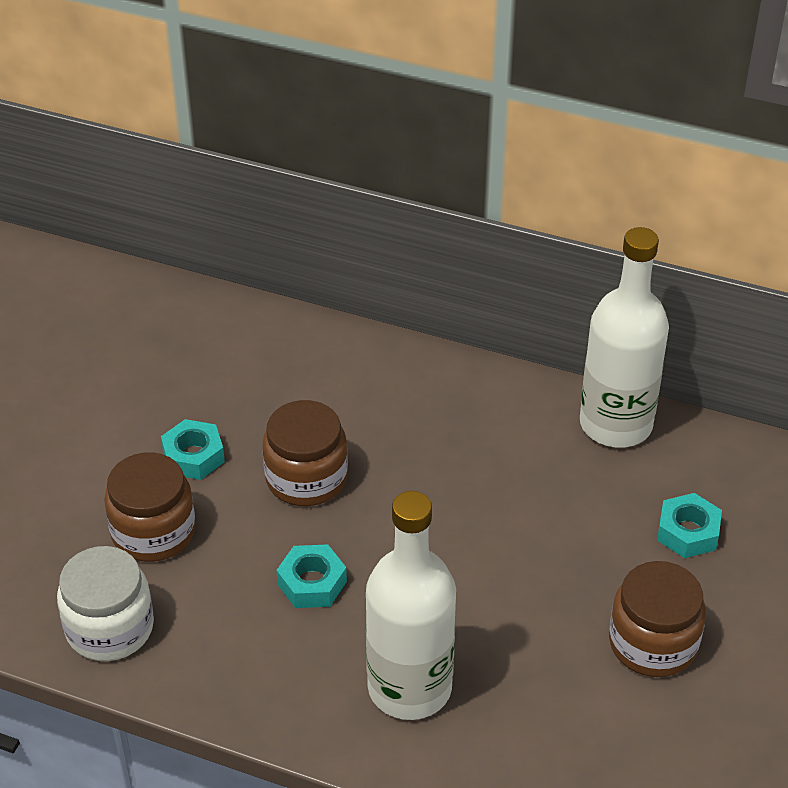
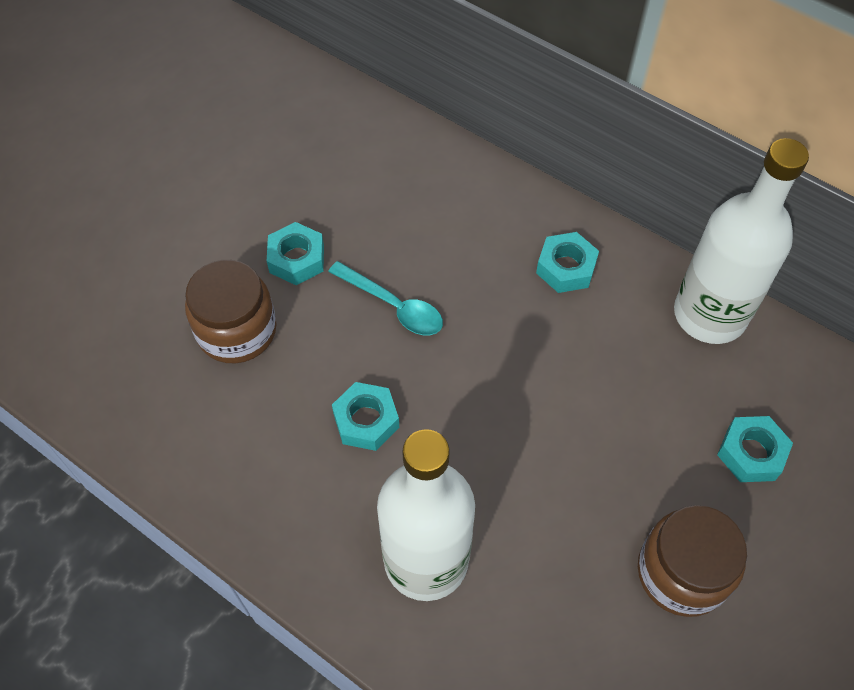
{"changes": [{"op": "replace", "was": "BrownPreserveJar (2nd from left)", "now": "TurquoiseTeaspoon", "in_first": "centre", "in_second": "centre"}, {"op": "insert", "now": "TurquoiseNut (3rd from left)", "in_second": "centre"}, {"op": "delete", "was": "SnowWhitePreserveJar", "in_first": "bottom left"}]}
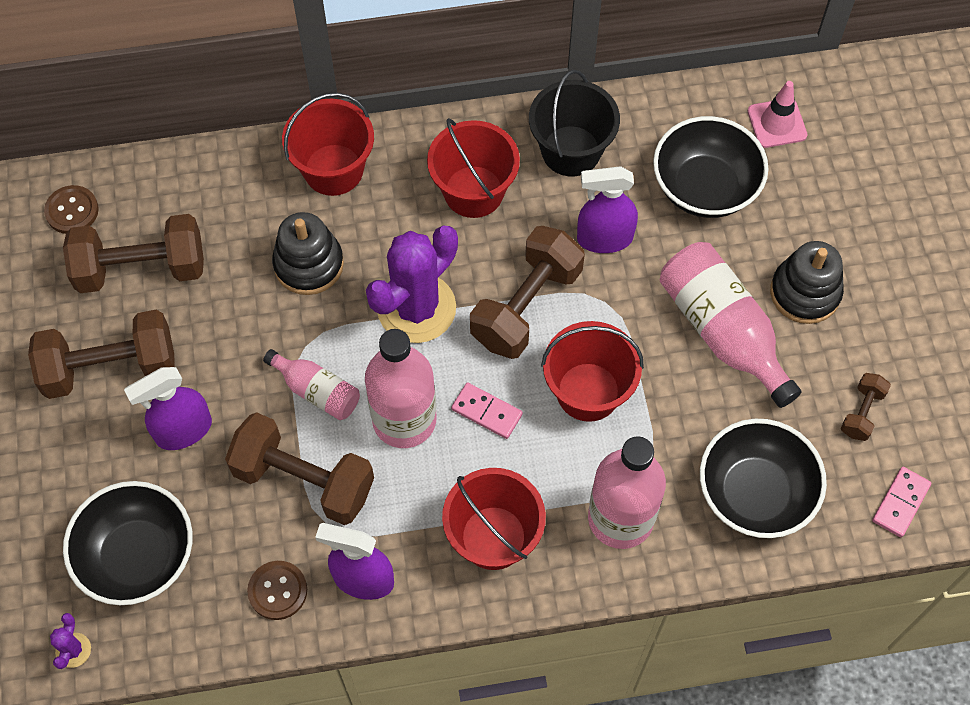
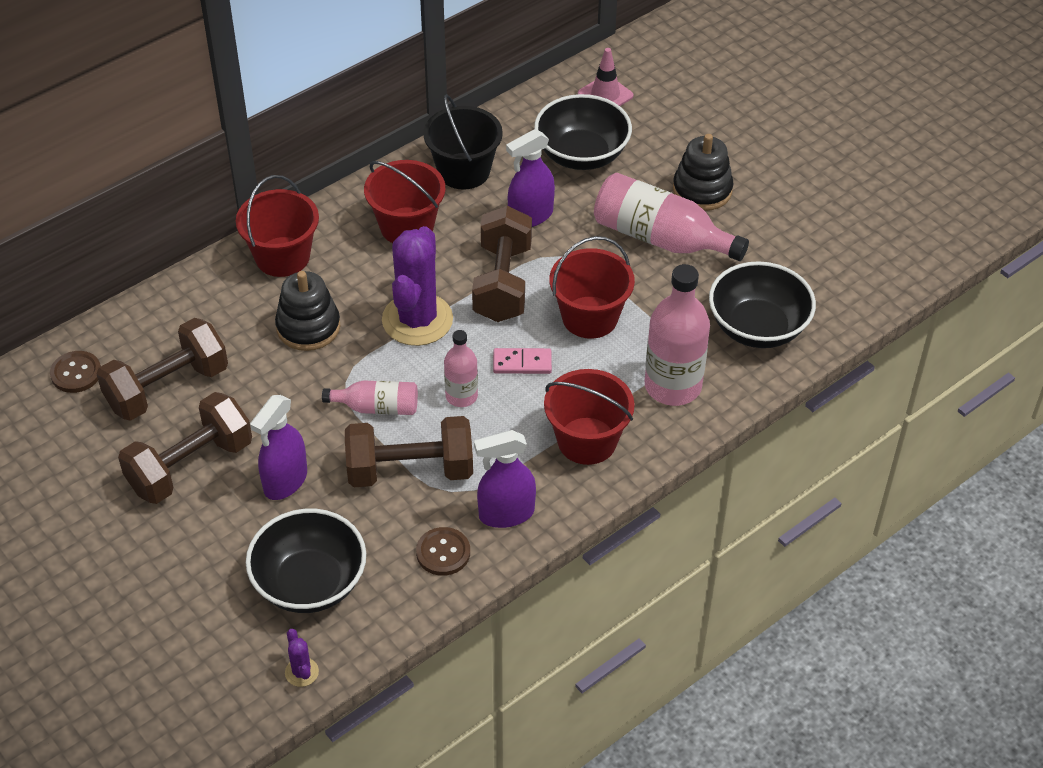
{"changes": [{"op": "resize", "was": "RosePinkDrinkBottle (2nd from left)", "in_first": "centre", "in_second": "centre", "ratio": 0.56}, {"op": "delete", "was": "BrownHandWeight (5th from left)", "in_first": "middle right"}, {"op": "delete", "was": "RosePinkDominoPiece (2nd from left)", "in_first": "bottom right"}]}
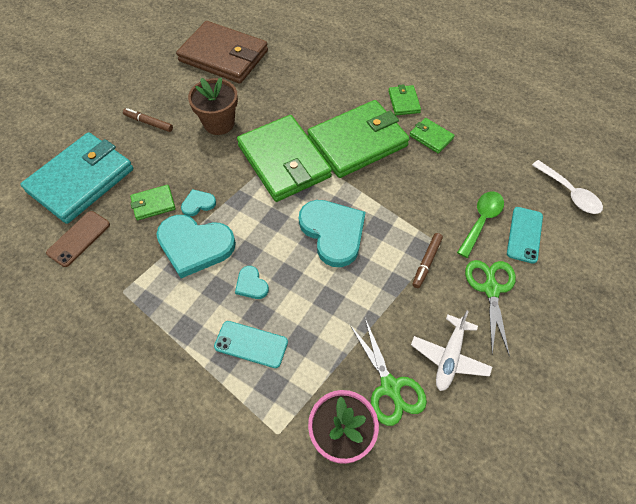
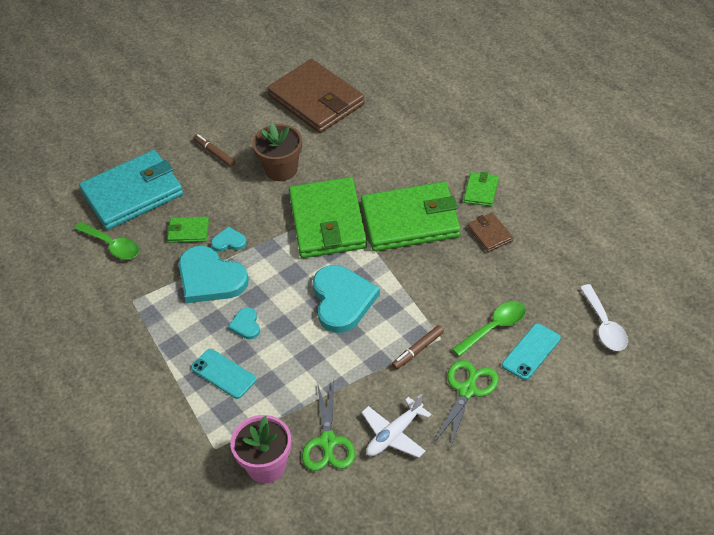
{"changes": [{"op": "replace", "was": "BrownSmartphone", "now": "GreenTeaspoon (1st from left)", "in_first": "middle left", "in_second": "middle left"}, {"op": "recolor", "was": "GreenBillfold (5th from left)", "now": "BrownBillfold (2nd from left)", "in_first": "top right", "in_second": "middle right"}]}
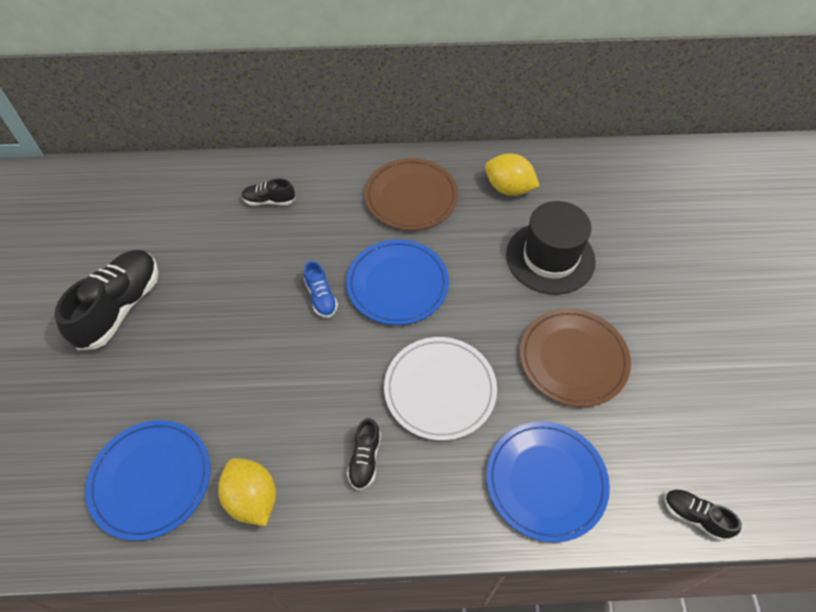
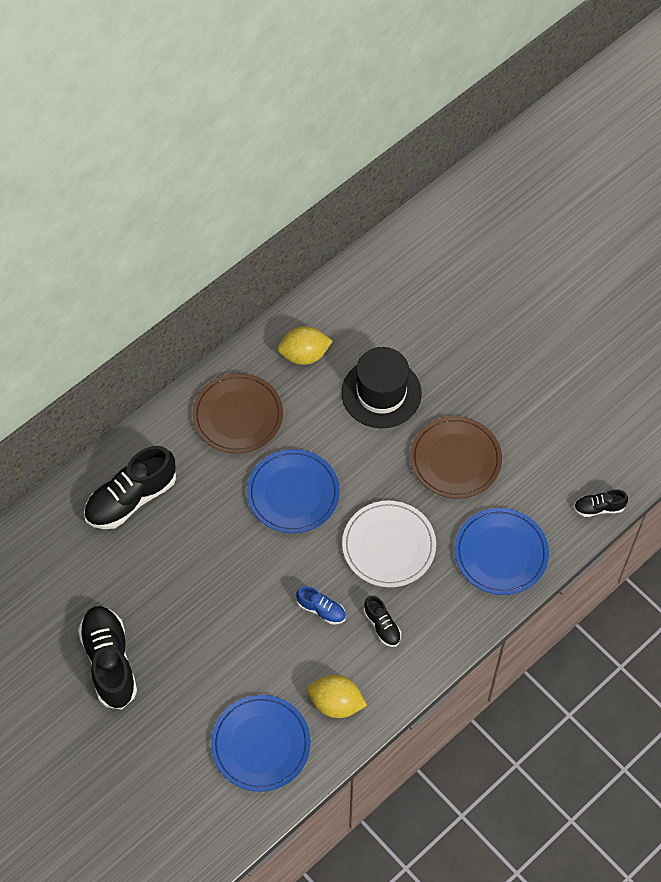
{"changes": [{"op": "resize", "was": "JetBlackSneaker (2nd from left)", "in_first": "top left", "in_second": "middle left", "ratio": 2.0}, {"op": "move", "was": "BlueSneaker", "in_first": "centre", "in_second": "bottom centre"}]}
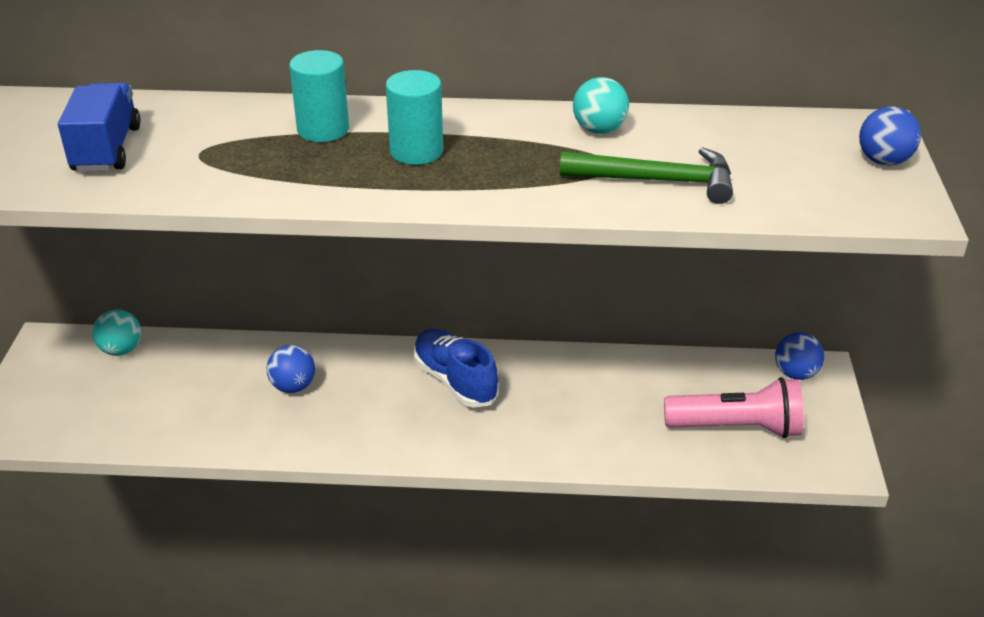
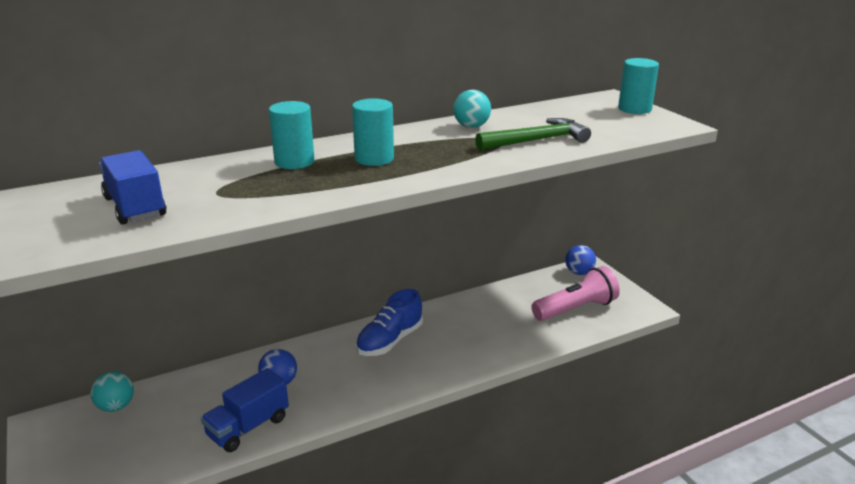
{"changes": [{"op": "insert", "now": "BlueTruck (2nd from left)", "in_second": "bottom left"}, {"op": "rotate", "was": "BlueSneaker", "in_first": "centre", "in_second": "centre", "clockwise": -75}, {"op": "replace", "was": "BluePlayBall (3rd from left)", "now": "TurquoiseSolidCylinder (3rd from left)", "in_first": "top right", "in_second": "top right"}]}
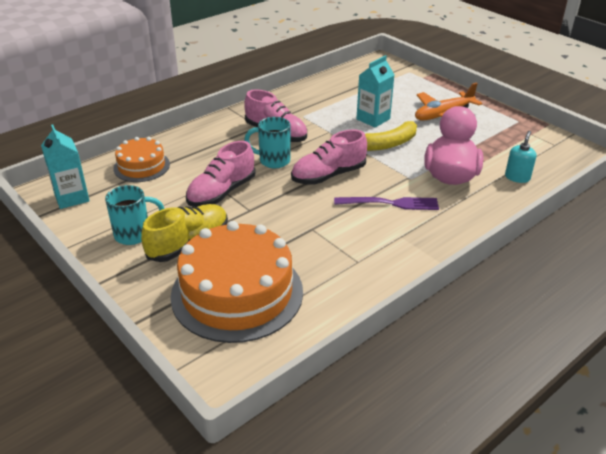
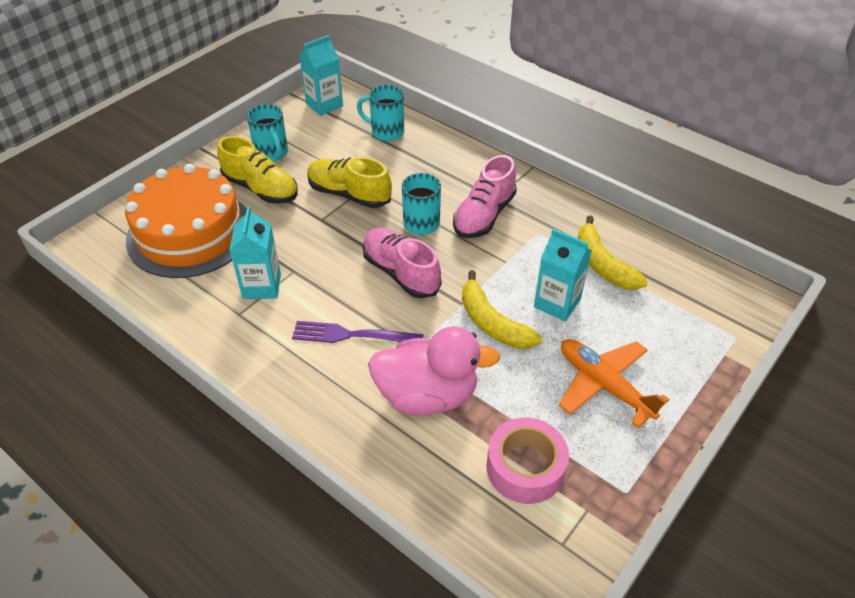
{"changes": [{"op": "insert", "now": "TurquoiseJuiceCarton (1st from left)", "in_second": "middle left"}, {"op": "rotate", "was": "RoyalPurpleTableFork", "in_first": "centre", "in_second": "centre", "clockwise": 105}, {"op": "recolor", "was": "RosePinkSneaker (1st from left)", "now": "BrightYellowSneaker (2nd from left)", "in_first": "centre", "in_second": "top centre"}, {"op": "replace", "was": "OrangeGateau (1st from left)", "now": "TurquoiseTeaMug (2nd from left)", "in_first": "middle left", "in_second": "top centre"}, {"op": "insert", "now": "RosePinkTape", "in_second": "bottom centre"}, {"op": "insert", "now": "BrightYellowBananaFruit (2nd from left)", "in_second": "middle right"}, {"op": "delete", "was": "TurquoiseSoapDispenser", "in_first": "middle right"}]}
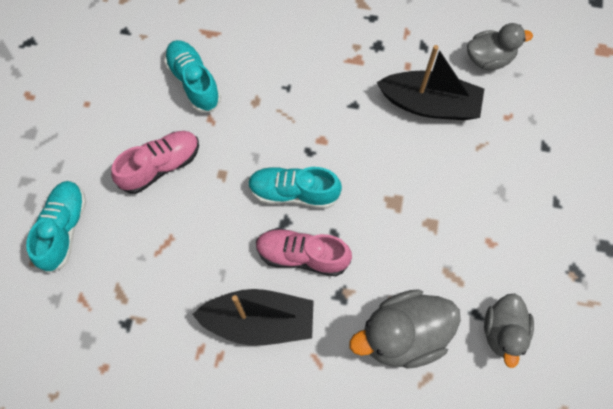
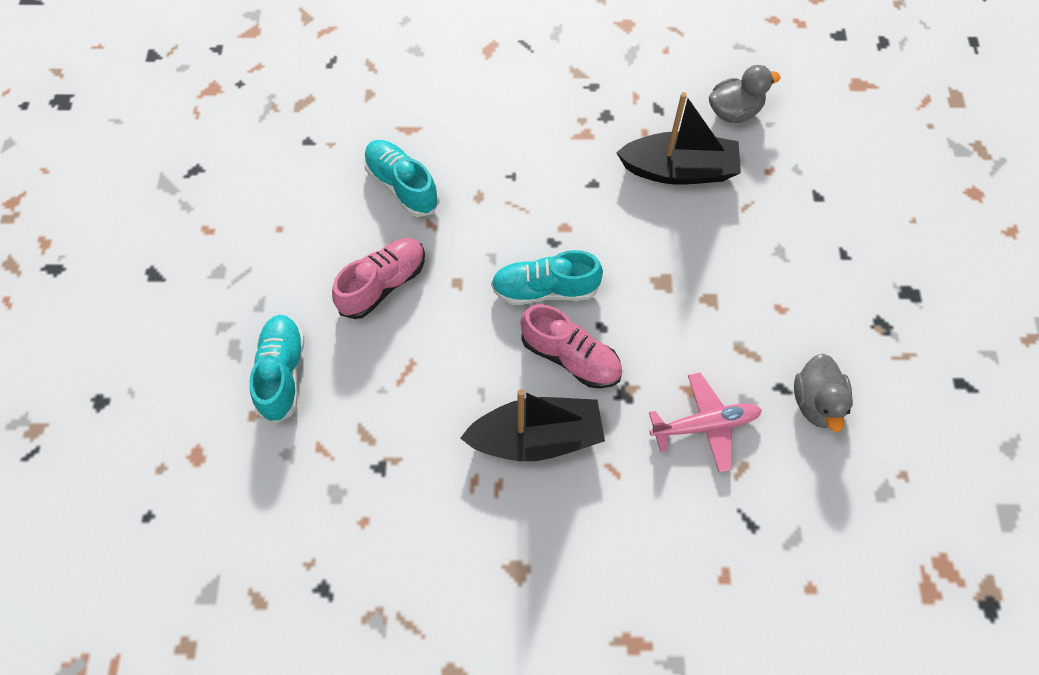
{"changes": [{"op": "rotate", "was": "RosePinkSneaker (2nd from left)", "in_first": "centre", "in_second": "centre", "clockwise": -150}, {"op": "replace", "was": "GreyRubberDuck (1st from left)", "now": "RosePinkToyPlane", "in_first": "bottom centre", "in_second": "middle right"}]}
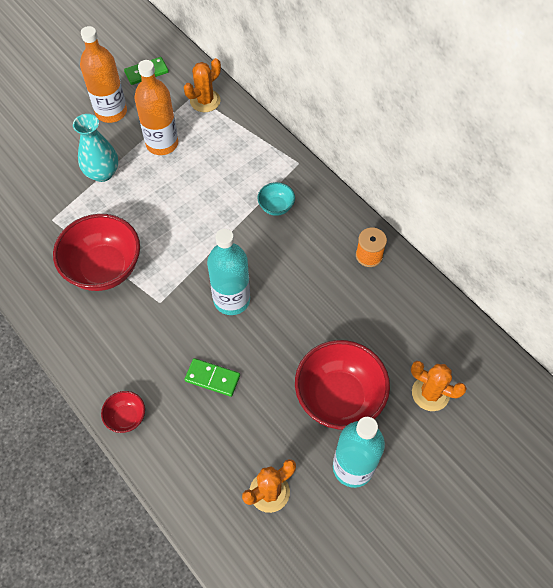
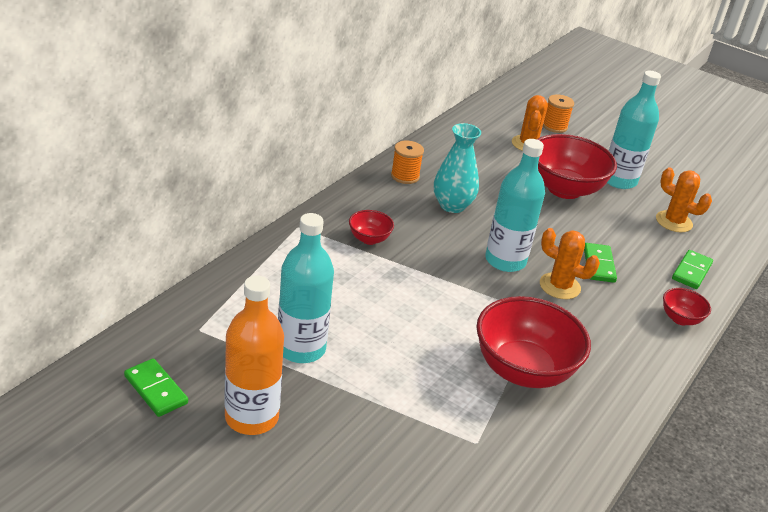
{"changes": [{"op": "recolor", "was": "OrangeDrinkBottle (2nd from left)", "now": "TurquoiseDrinkBottle (1st from left)", "in_first": "top left", "in_second": "centre"}, {"op": "recolor", "was": "TurquoiseDeepDish", "now": "RedDeepDish (1st from left)", "in_first": "centre", "in_second": "centre"}, {"op": "move", "was": "TurquoiseTallVase", "in_first": "top left", "in_second": "top centre"}, {"op": "move", "was": "OrangeCactus (1st from left in the first image)", "now": "OrangeCactus (2nd from left)", "in_first": "top centre", "in_second": "middle right"}, {"op": "insert", "now": "OrangeSpool (2nd from left)", "in_second": "top right"}, {"op": "insert", "now": "GreenDominoPiece (3rd from left)", "in_second": "middle right"}]}
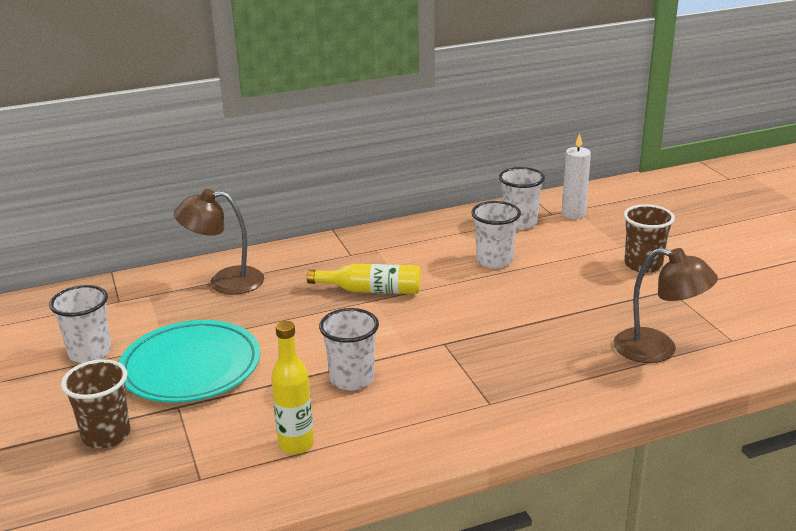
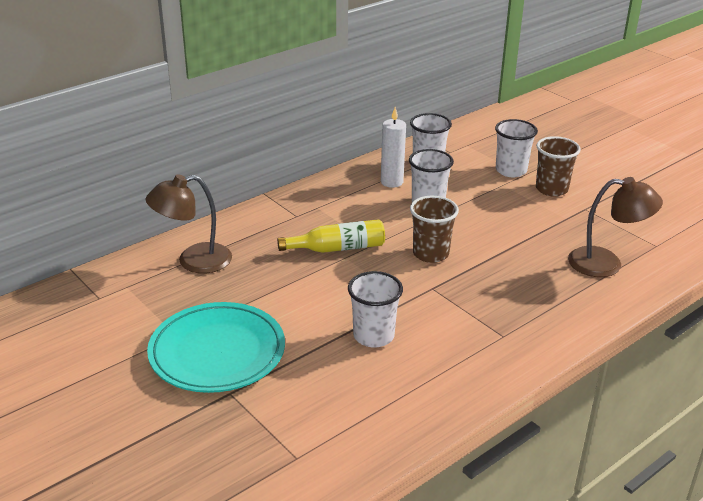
{"changes": [{"op": "move", "was": "SnowWhiteWaxCandle", "in_first": "top right", "in_second": "top centre"}, {"op": "move", "was": "BrownCup (1st from left)", "in_first": "bottom left", "in_second": "centre"}, {"op": "move", "was": "SnowWhiteCup (1st from left in the first image)", "now": "SnowWhiteCup (4th from left)", "in_first": "middle left", "in_second": "top right"}, {"op": "delete", "was": "BrightYellowDrinkBottle (1st from left)", "in_first": "bottom centre"}]}
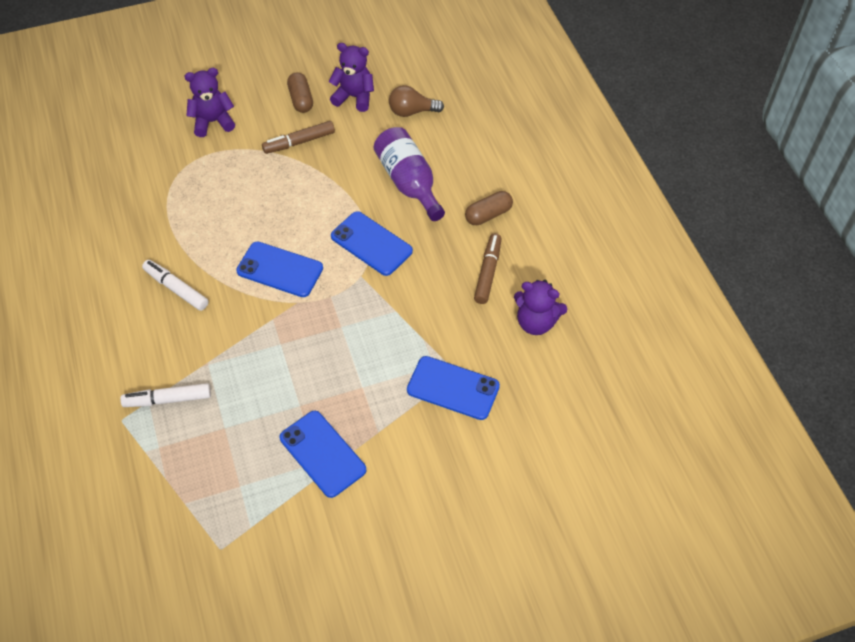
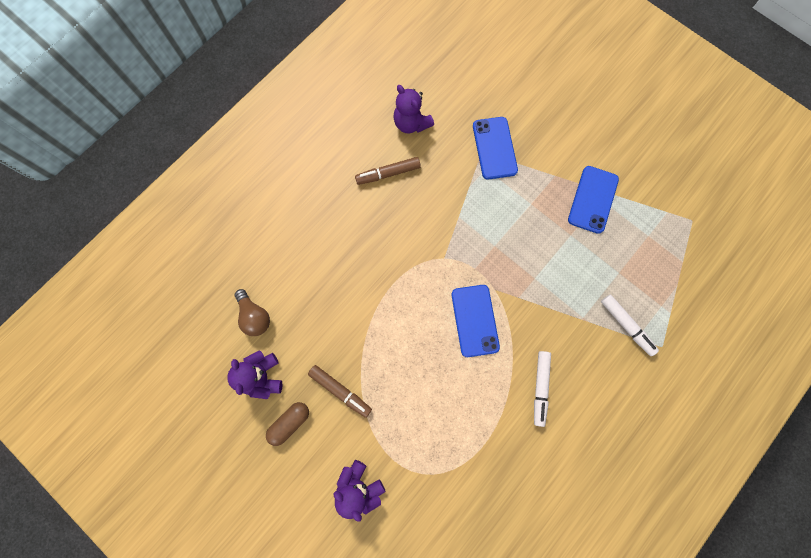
{"changes": [{"op": "rotate", "was": "RoyalPurpleTeddy (3rd from left)", "in_first": "centre", "in_second": "top centre", "clockwise": 150}, {"op": "delete", "was": "BlueSmartphone (3rd from left)", "in_first": "centre"}, {"op": "delete", "was": "RoyalPurpleDrinkBottle", "in_first": "top centre"}, {"op": "delete", "was": "BrownPill (2nd from left)", "in_first": "top centre"}]}
